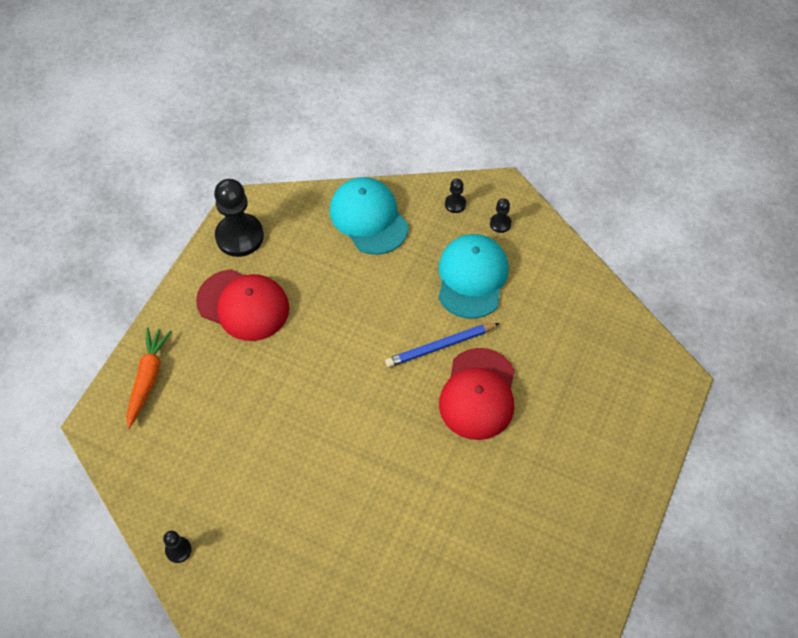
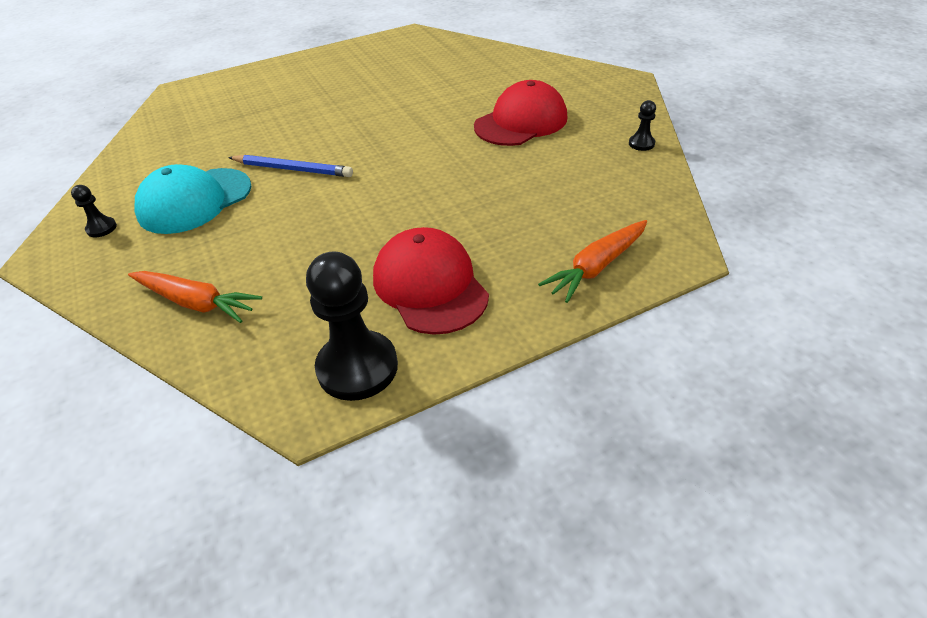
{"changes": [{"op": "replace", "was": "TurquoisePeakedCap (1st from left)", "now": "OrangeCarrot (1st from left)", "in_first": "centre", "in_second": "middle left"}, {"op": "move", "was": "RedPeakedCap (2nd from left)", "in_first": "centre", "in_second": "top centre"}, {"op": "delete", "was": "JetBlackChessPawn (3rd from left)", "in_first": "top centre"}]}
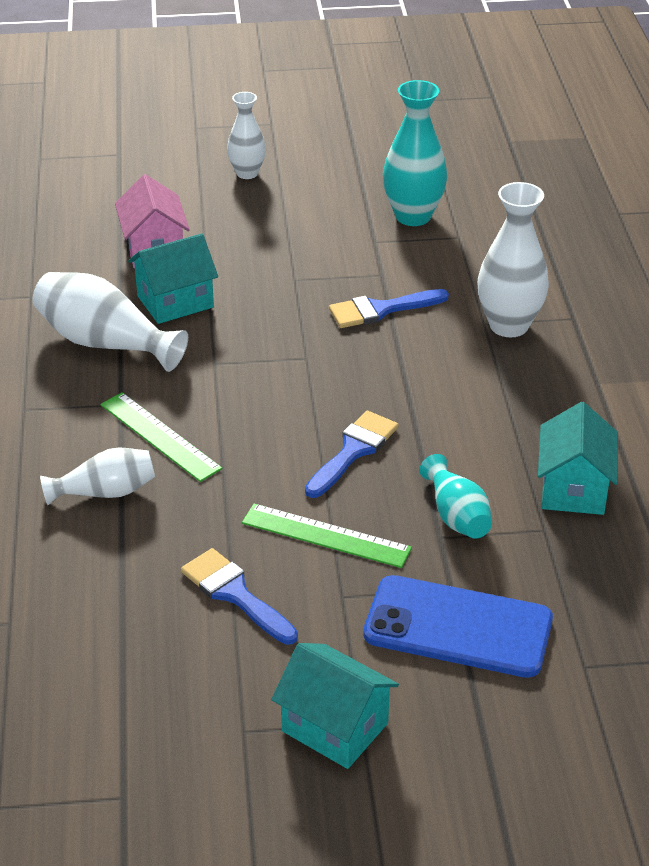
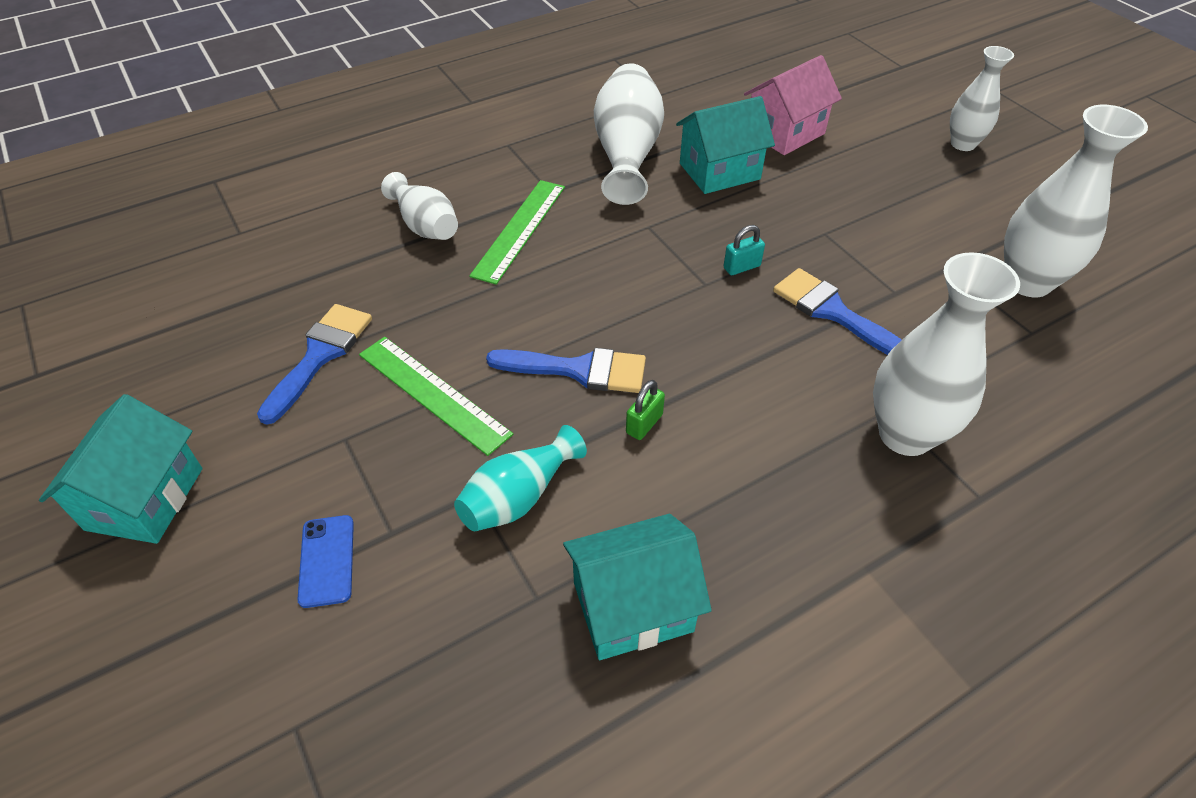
{"changes": [{"op": "resize", "was": "BlueSmartphone", "in_first": "bottom right", "in_second": "bottom left", "ratio": 0.44}, {"op": "rotate", "was": "GreenMeasuringStick (2nd from left in the first image)", "in_first": "centre", "in_second": "centre", "clockwise": -45}, {"op": "insert", "now": "GreenPadlock", "in_second": "centre"}, {"op": "rotate", "was": "TurquoiseToyHouse (1st from left in the first image)", "in_first": "top left", "in_second": "top centre", "clockwise": -60}, {"op": "insert", "now": "TurquoisePadlock", "in_second": "top centre"}, {"op": "recolor", "was": "TurquoiseTallVase (1st from left)", "now": "SnowWhiteTallVase (5th from left)", "in_first": "top centre", "in_second": "top right"}]}
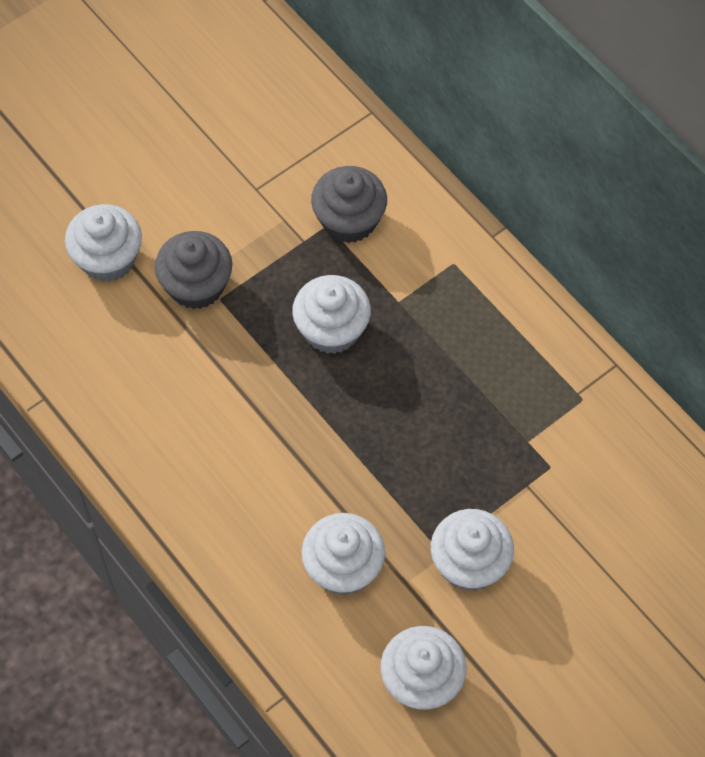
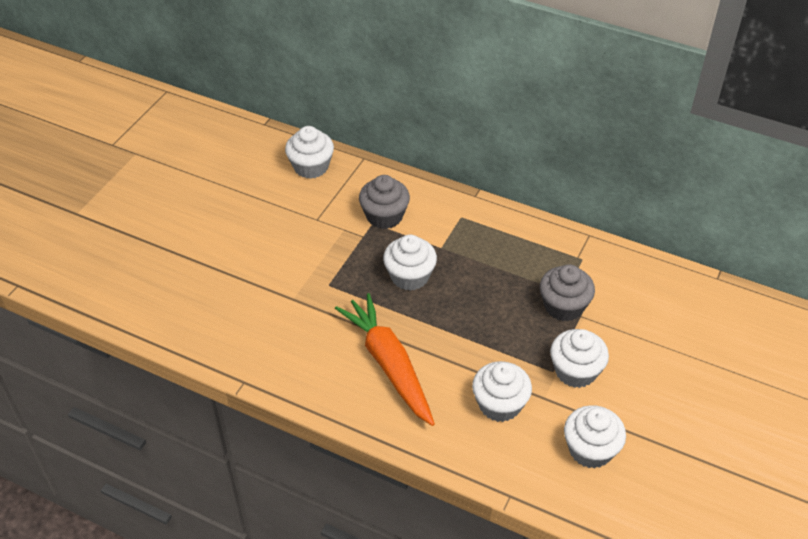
{"changes": [{"op": "move", "was": "SnowWhiteCupcake (1st from left)", "in_first": "top left", "in_second": "top centre"}, {"op": "insert", "now": "OrangeCarrot", "in_second": "centre"}, {"op": "move", "was": "GreyCupcake (1st from left in the first image)", "now": "GreyCupcake (2nd from left)", "in_first": "middle left", "in_second": "middle right"}]}
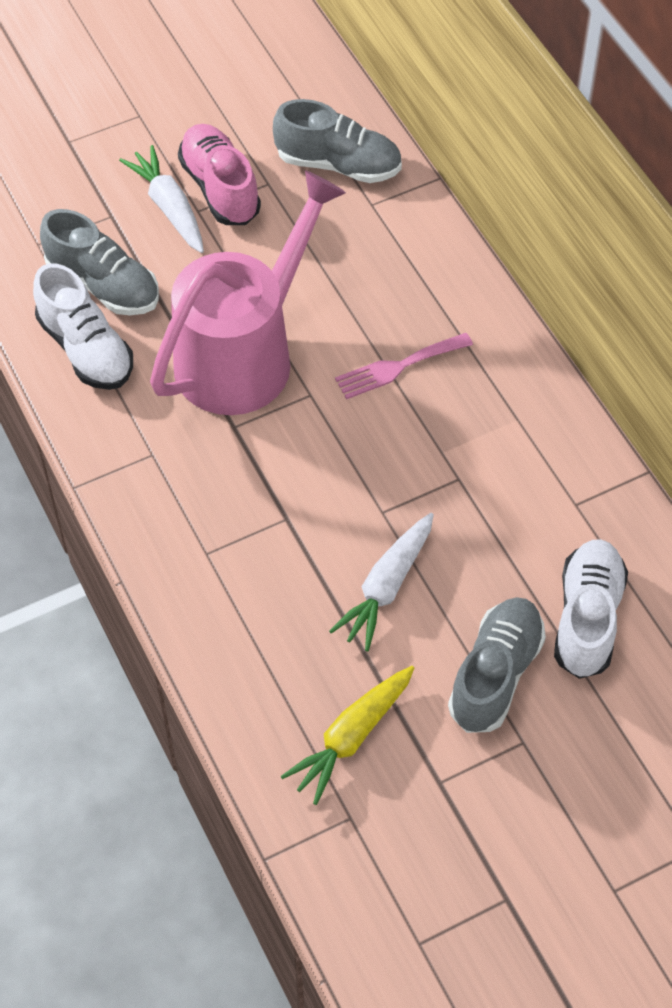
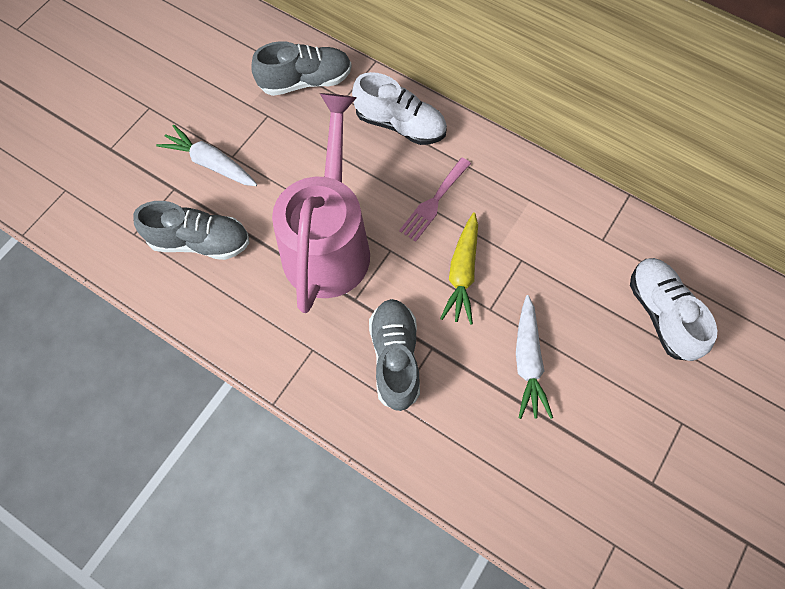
{"changes": [{"op": "move", "was": "SnowWhiteSneaker (1st from left)", "in_first": "top left", "in_second": "top centre"}, {"op": "move", "was": "GreySneaker (3rd from left)", "in_first": "middle right", "in_second": "centre"}, {"op": "move", "was": "BrightYellowCarrot", "in_first": "bottom centre", "in_second": "centre"}, {"op": "delete", "was": "RosePinkSneaker", "in_first": "top left"}]}
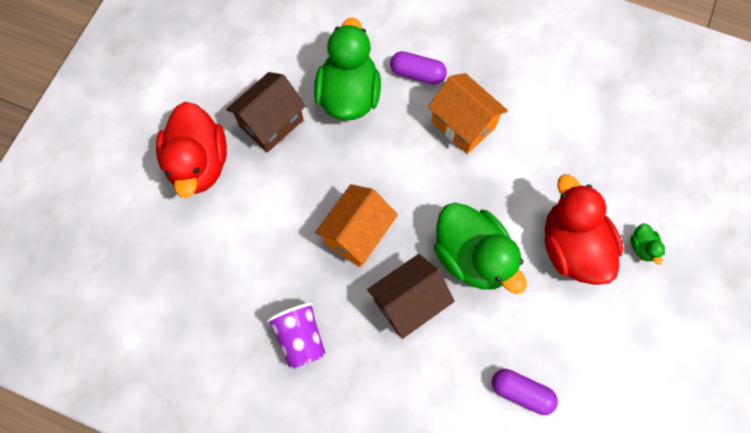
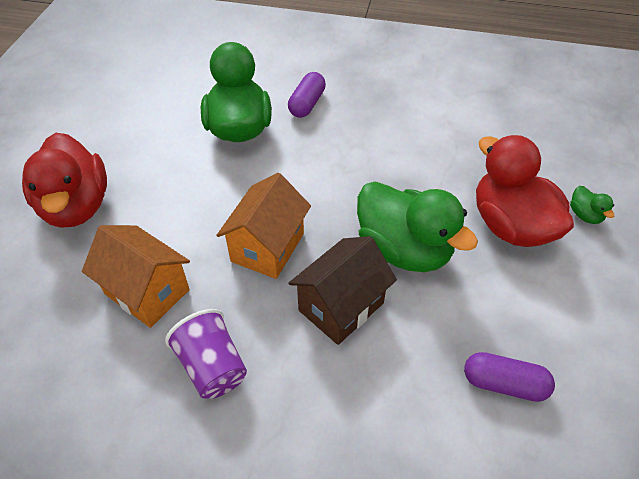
{"changes": [{"op": "move", "was": "OrangeToyHouse (2nd from left in the first image)", "now": "OrangeToyHouse (1st from left)", "in_first": "top centre", "in_second": "middle left"}, {"op": "rotate", "was": "RoyalPurplePill (1st from left)", "in_first": "top centre", "in_second": "top centre", "clockwise": -75}, {"op": "delete", "was": "BrownToyHouse (1st from left)", "in_first": "top centre"}]}
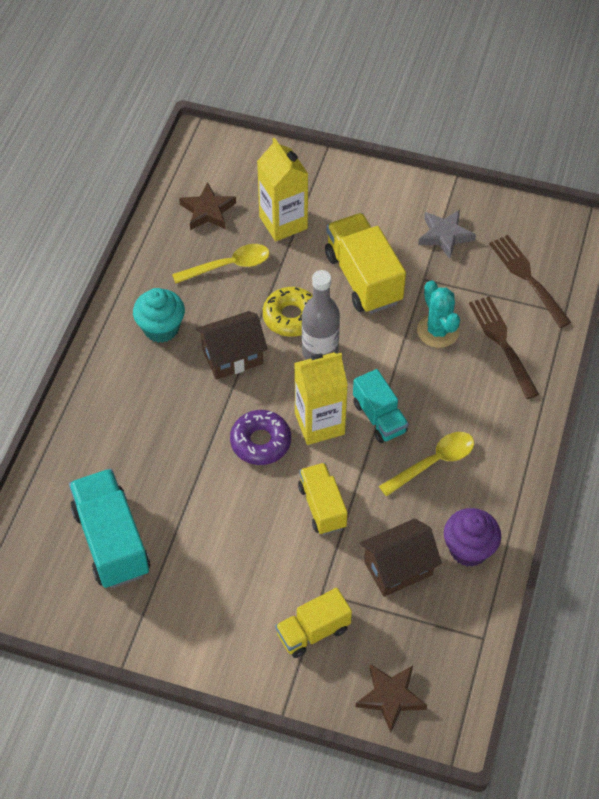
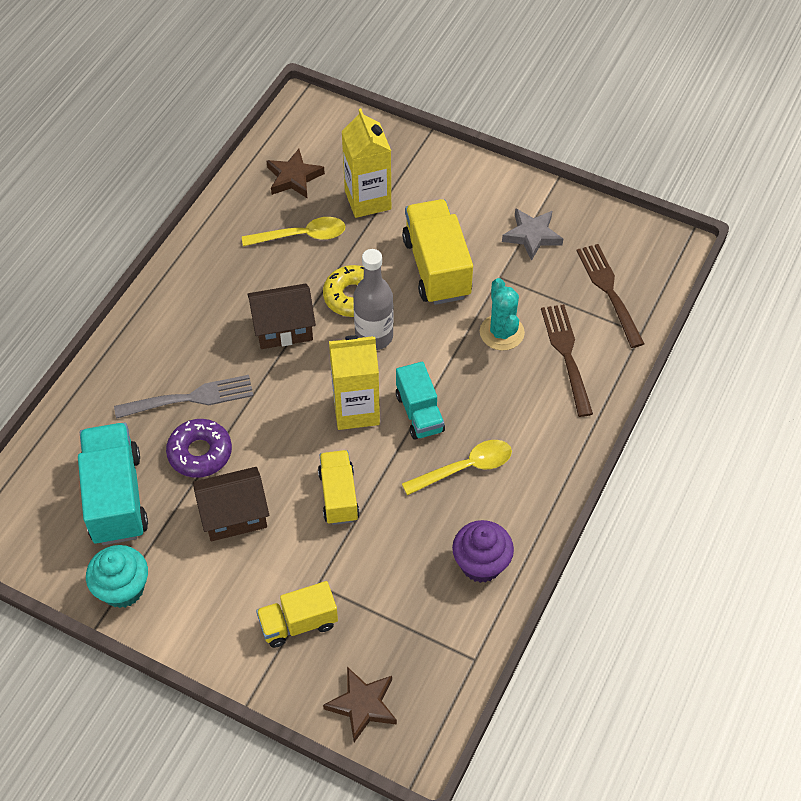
{"changes": [{"op": "move", "was": "TurquoiseCupcake", "in_first": "middle left", "in_second": "bottom left"}, {"op": "insert", "now": "GreyTableFork", "in_second": "middle left"}, {"op": "move", "was": "RoyalPurpleDoughnut", "in_first": "centre", "in_second": "middle left"}, {"op": "move", "was": "BrownToyHouse (2nd from left in the first image)", "now": "BrownToyHouse (1st from left)", "in_first": "bottom right", "in_second": "middle left"}]}
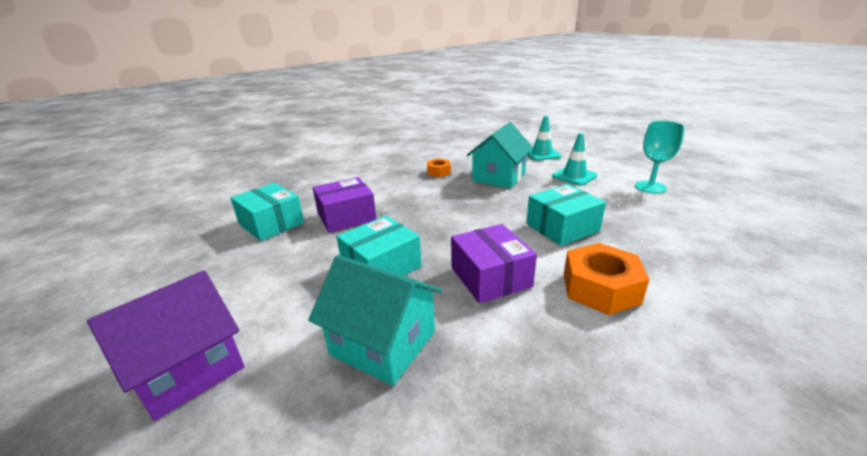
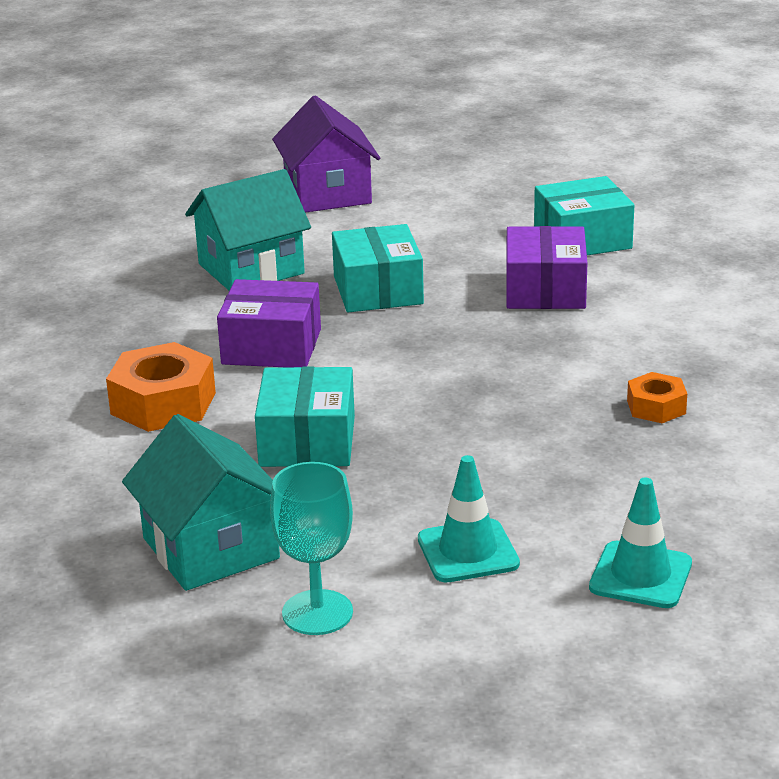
{"changes": [{"op": "move", "was": "TurquoiseToyHouse (2nd from left in the first image)", "now": "TurquoiseToyHouse (1st from left)", "in_first": "centre", "in_second": "middle left"}]}
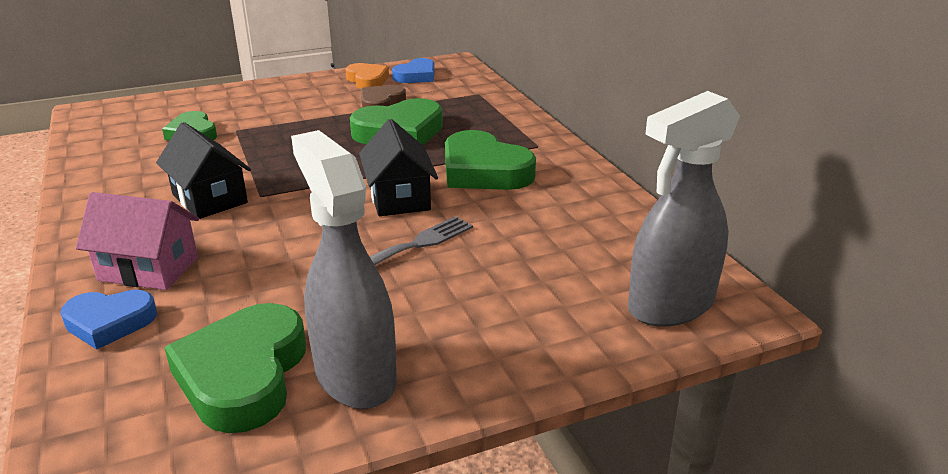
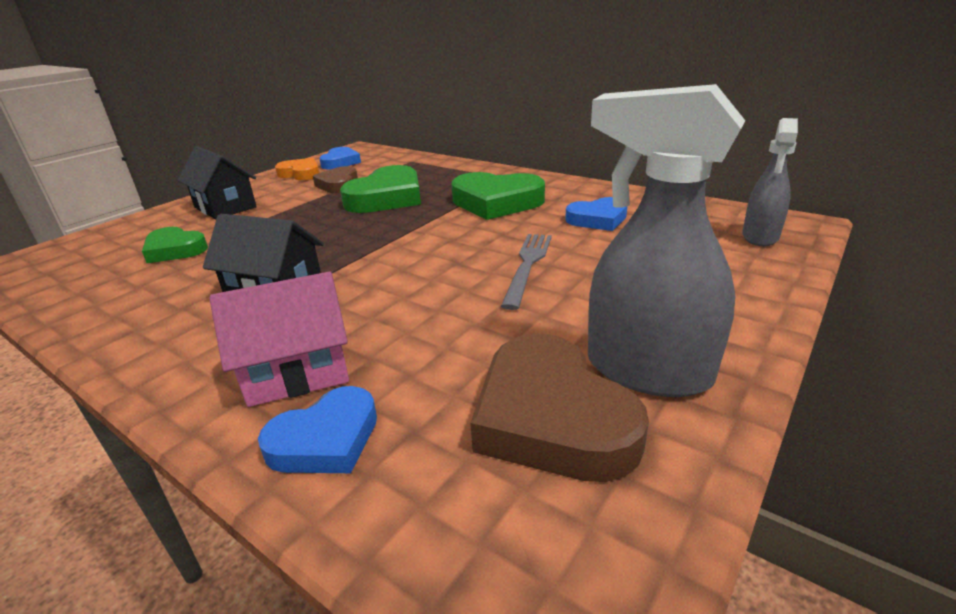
{"changes": [{"op": "move", "was": "JetBlackToyHouse (2nd from left in the first image)", "now": "JetBlackToyHouse (1st from left)", "in_first": "centre", "in_second": "top left"}, {"op": "recolor", "was": "GreenHeartShape (2nd from left)", "now": "BrownHeartShape (2nd from left)", "in_first": "bottom left", "in_second": "centre"}, {"op": "insert", "now": "BlueHeartShape (3rd from left)", "in_second": "centre"}, {"op": "resize", "was": "GreySprayBottle (2nd from left)", "in_first": "middle right", "in_second": "top right", "ratio": 0.62}]}
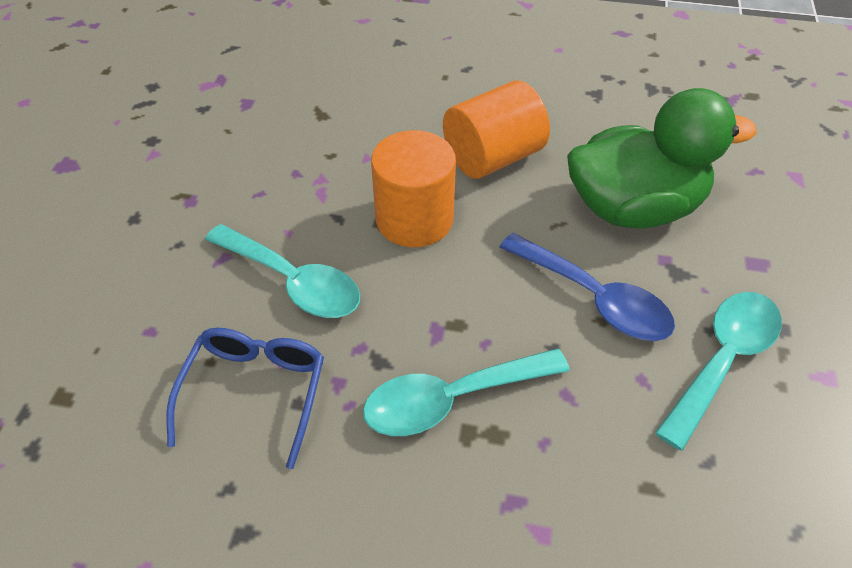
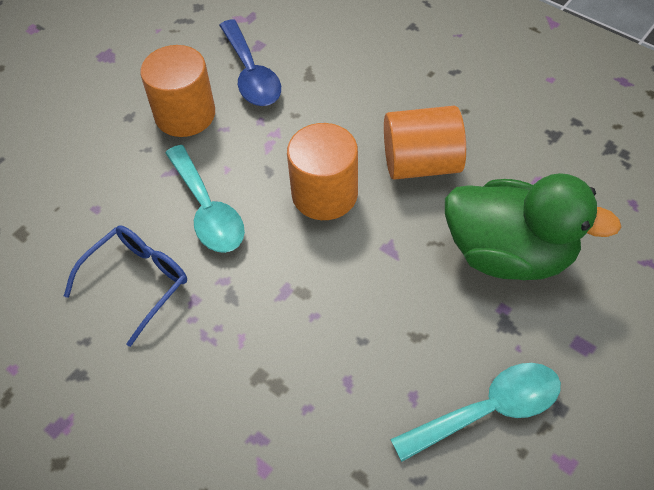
{"changes": [{"op": "insert", "now": "OrangeSolidCylinder (1st from left)", "in_second": "top left"}, {"op": "move", "was": "BlueTeaspoon", "in_first": "middle right", "in_second": "top centre"}, {"op": "delete", "was": "TurquoiseTeaspoon (2nd from left)", "in_first": "bottom centre"}]}
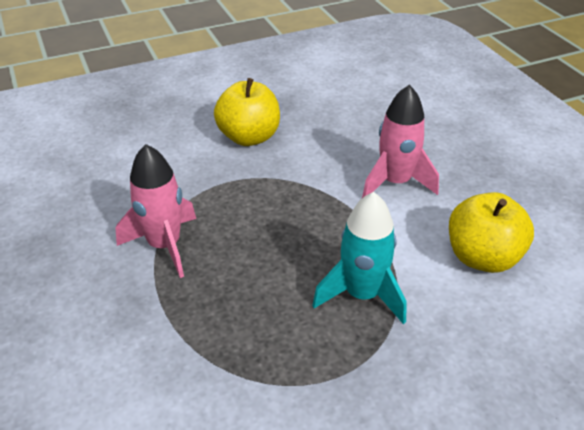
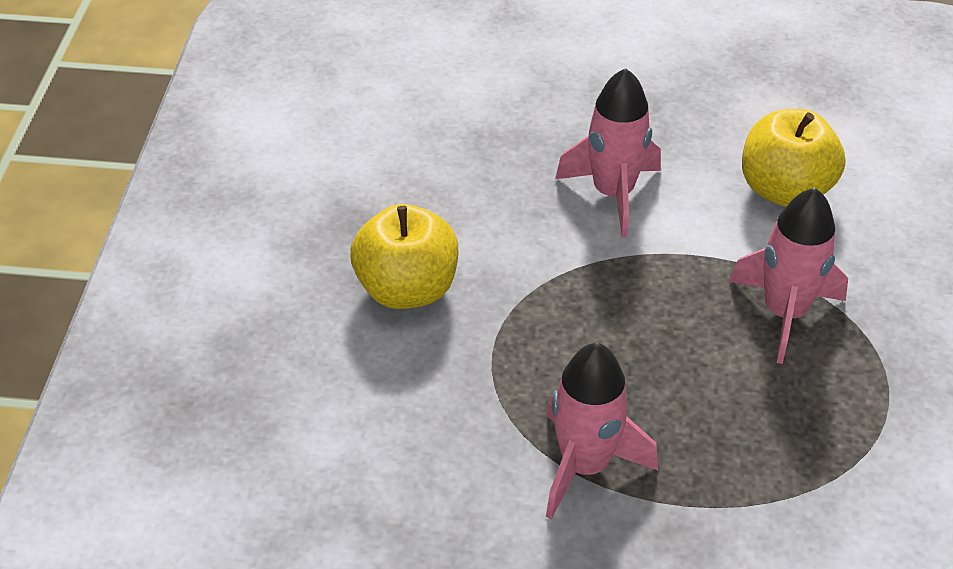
{"changes": [{"op": "recolor", "was": "TurquoiseToyRocket", "now": "RosePinkToyRocket (3rd from left)", "in_first": "centre", "in_second": "middle right"}]}
